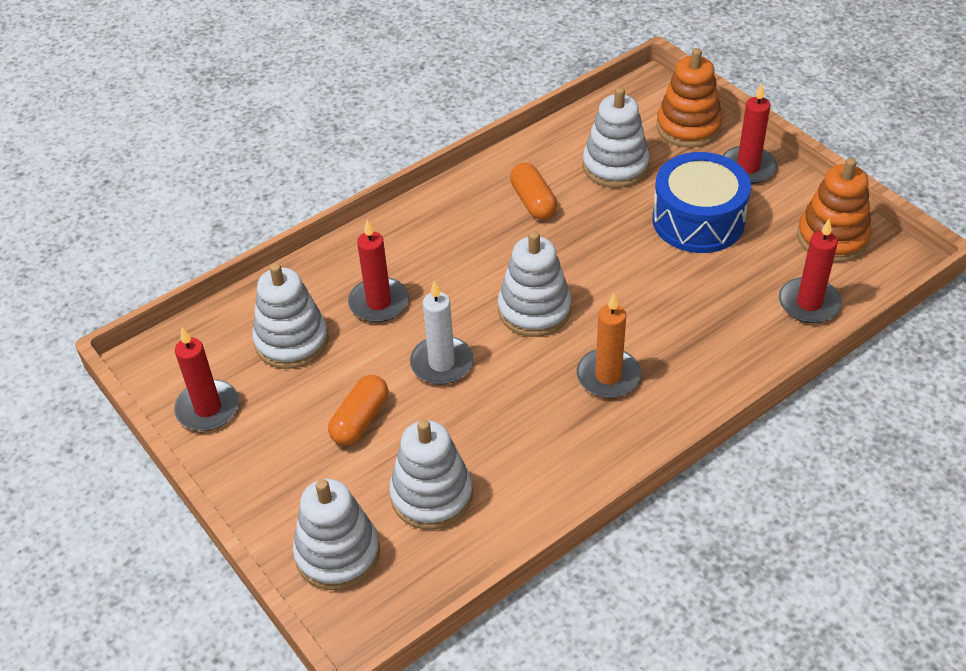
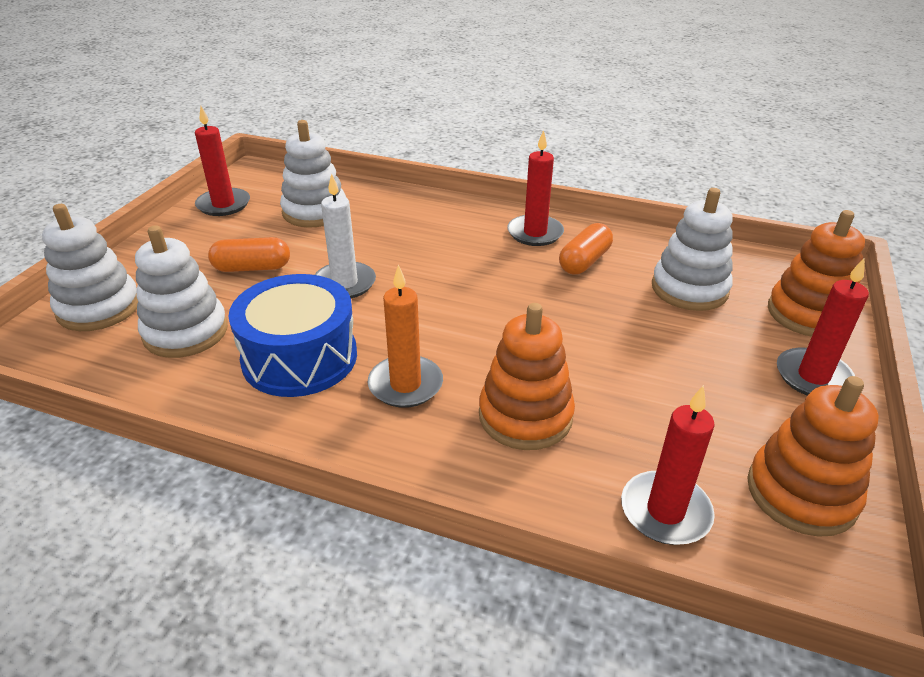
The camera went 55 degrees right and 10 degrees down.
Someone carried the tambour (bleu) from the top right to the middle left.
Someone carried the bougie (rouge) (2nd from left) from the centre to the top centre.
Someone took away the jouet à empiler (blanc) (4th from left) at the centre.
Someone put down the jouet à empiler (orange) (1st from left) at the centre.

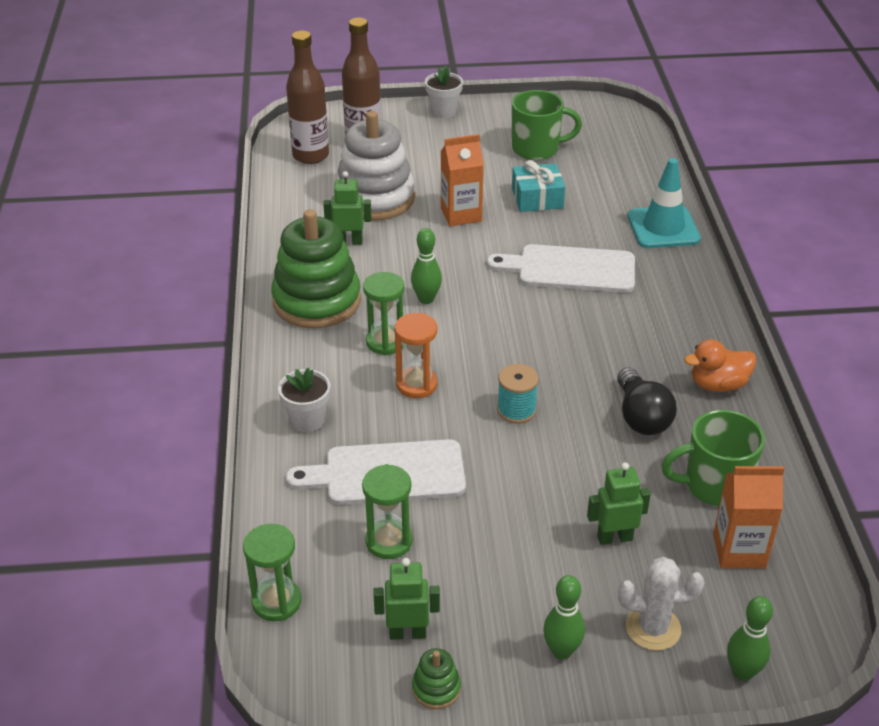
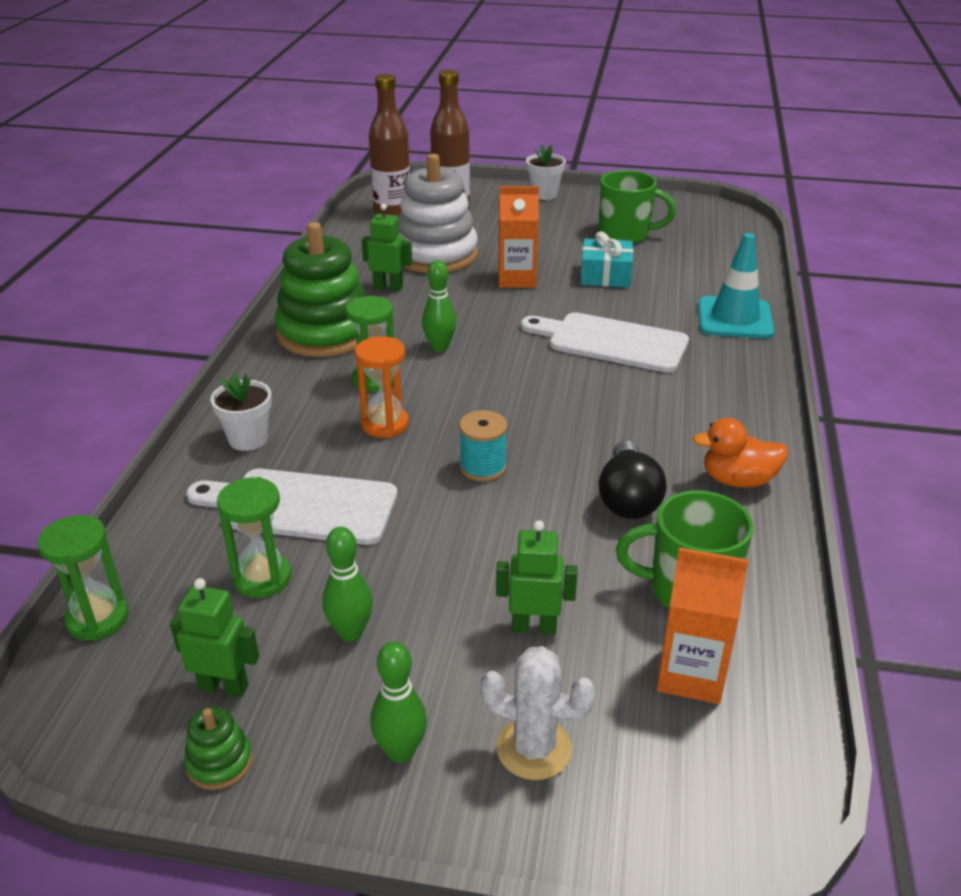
The camera went 15 degrees right and 5 degrees down.
Someone carried the quille (vert) (3rd from left in the first image) from the bottom right to the centre.

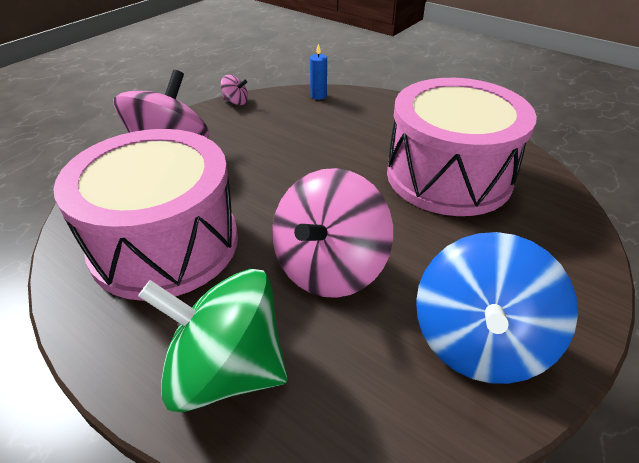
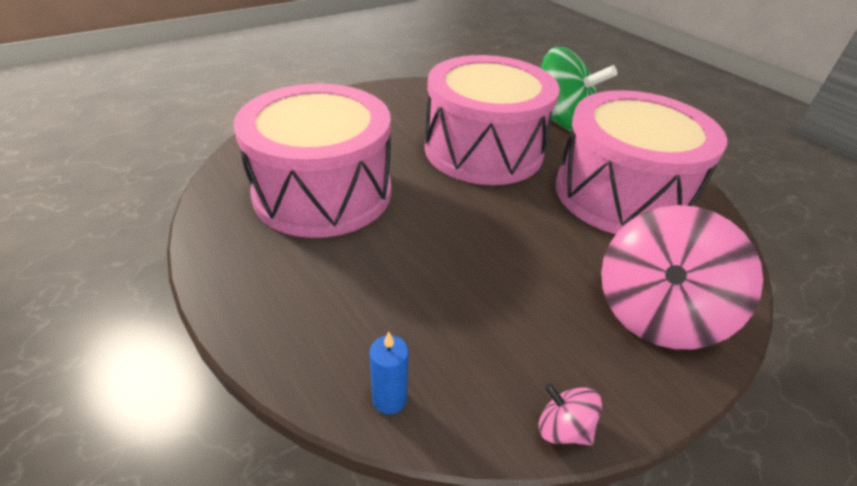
The camera went 165 degrees left and 0 degrees up.
Someone swapped the toupie (rose) (3rd from left) at the centre for the tambour (rose) (2nd from left) at the top centre.
Someone took away the toupie (bleu) at the middle right.

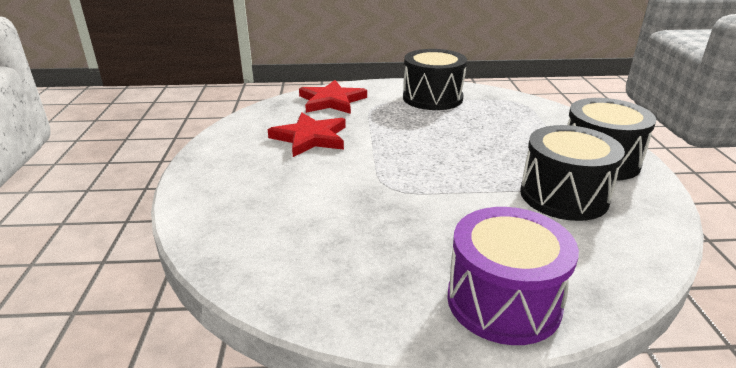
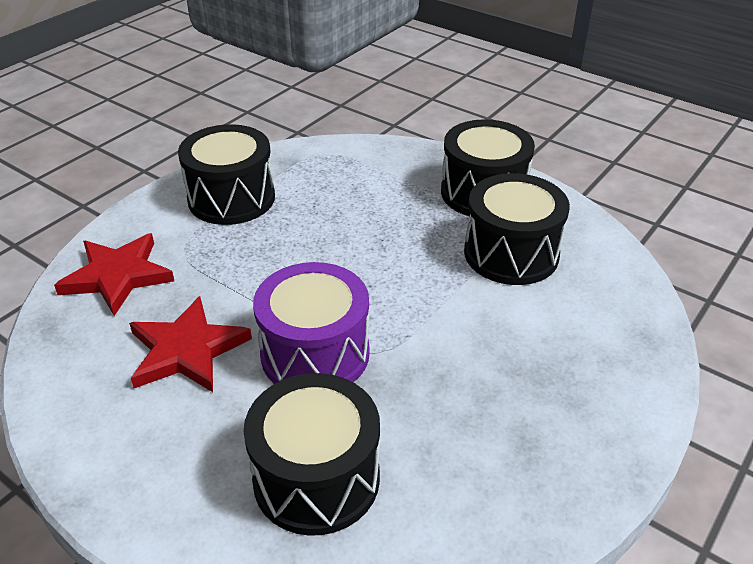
The camera went 50 degrees left and 10 degrees up.
Someone carried the tambour (violet) from the bottom right to the centre.
Someone put down the tambour (noir) (2nd from left) at the bottom centre.

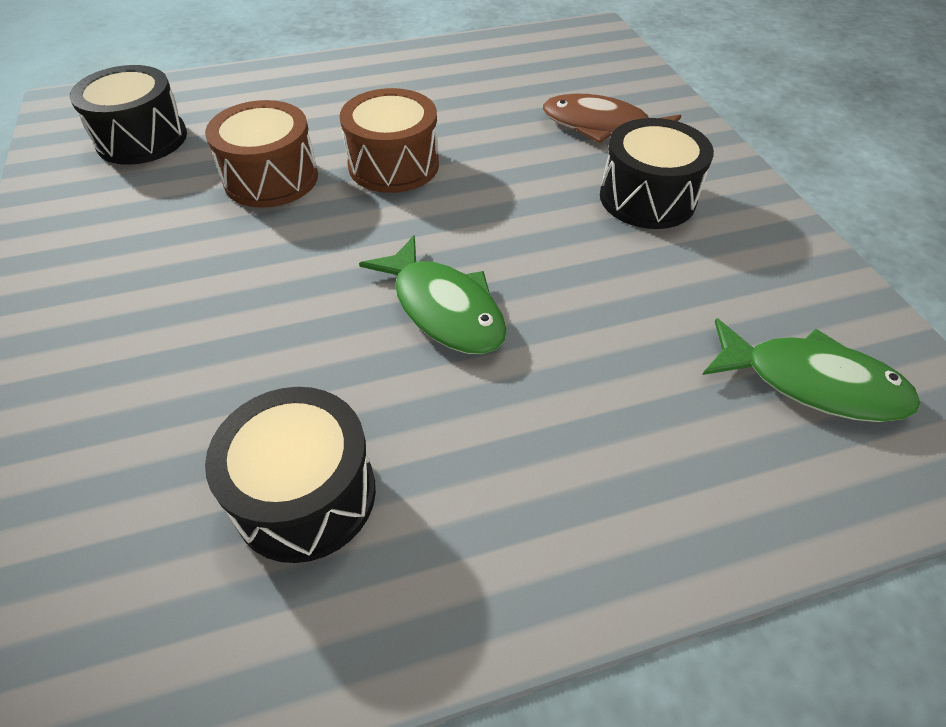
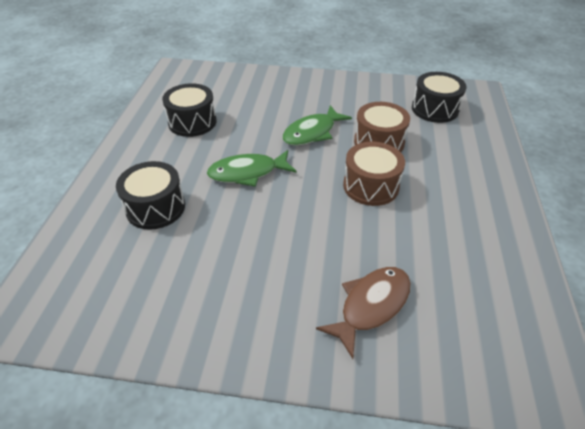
The camera went 115 degrees right and 5 degrees down.
Someone carried the tambour (noir) (3rd from left in the first image) from the top right to the middle left.
Someone carried the poisson (vert) (2nd from left) from the middle right to the top centre.

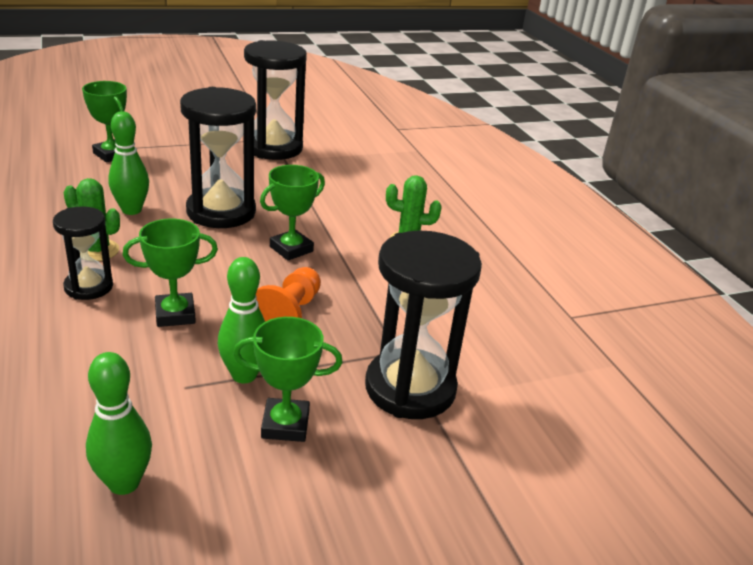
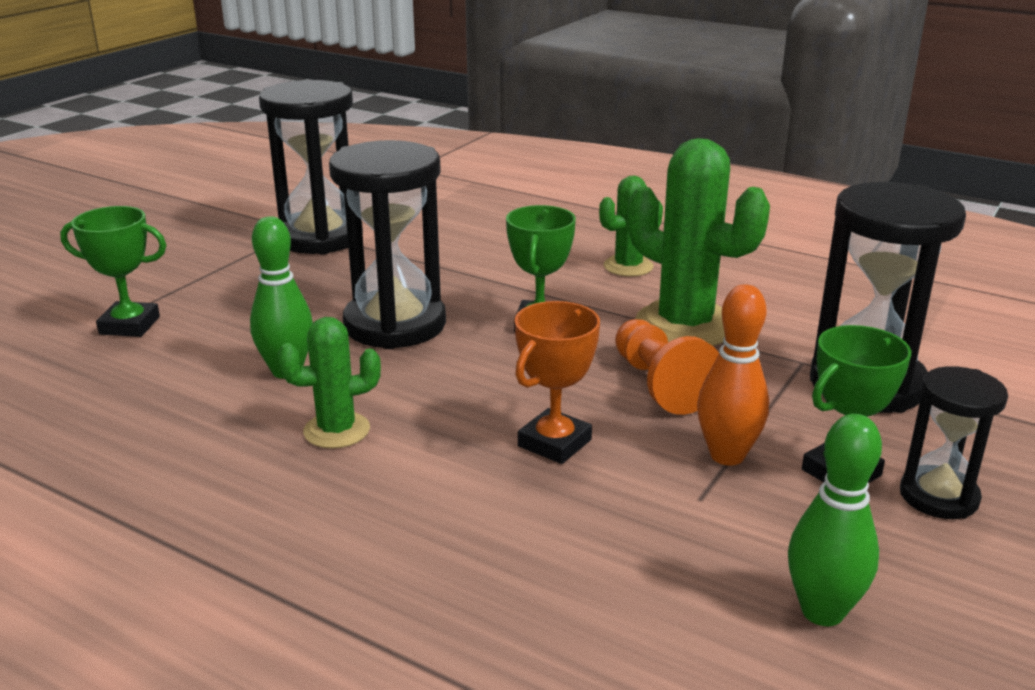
The camera went 35 degrees left and 5 degrees down.
Someone carried the sablier (noir) (1st from left in the first image) from the middle left to the middle right.
Someone repainted the trophée (vert) (2nd from left) at the middle left, which became the trophée (orange) at the centre.
Someone repainted the quille (vert) (3rd from left) at the middle left, which became the quille (orange) at the middle right.
Someone put down the cactus (vert) (3rd from left) at the middle right.

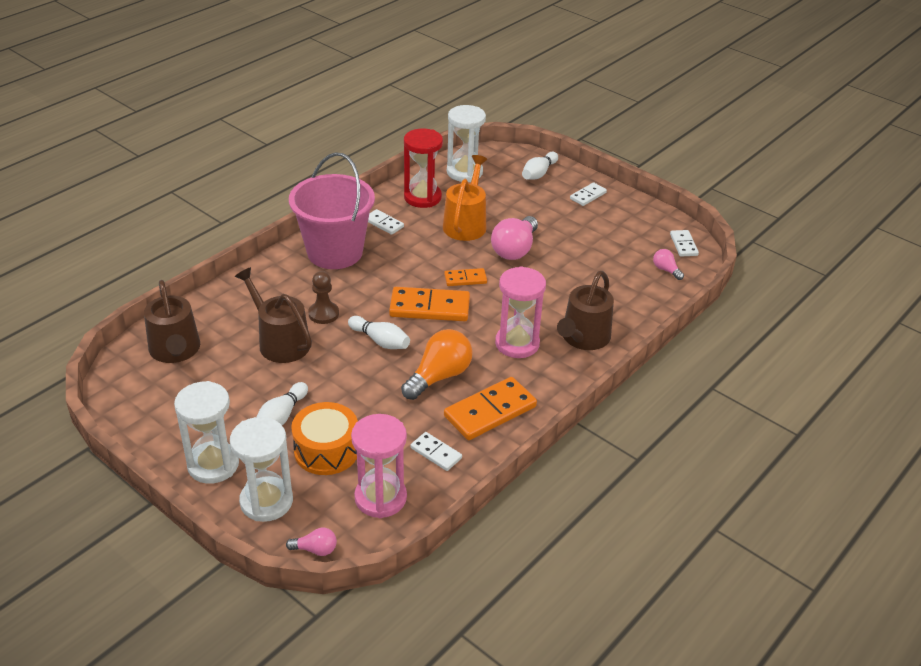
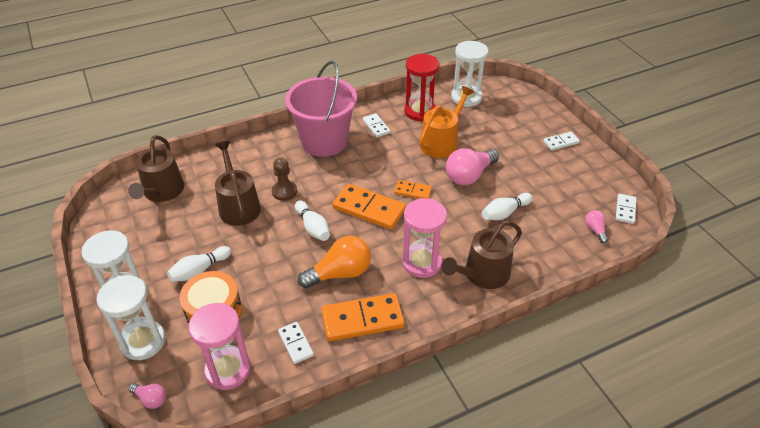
The camera went 25 degrees right and 5 degrees up.
Someone carried the quille (blanc) (3rd from left) from the top centre to the middle right.

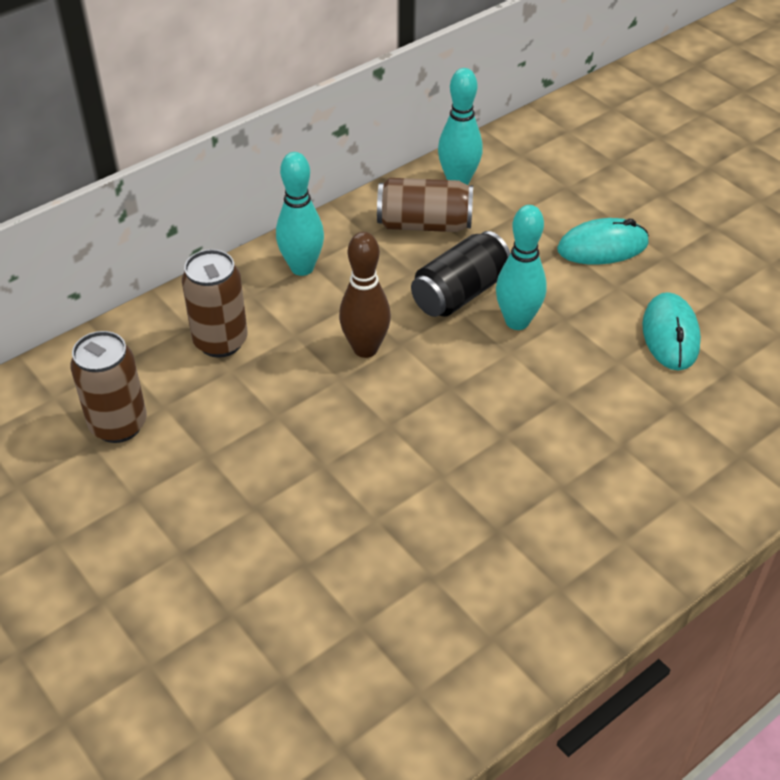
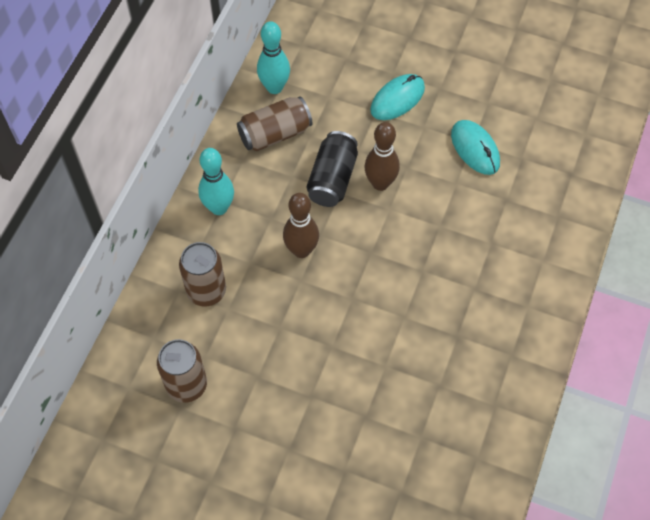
The camera went 30 degrees left and 15 degrees up.
Someone repainted the quille (turquoise) (3rd from left) at the middle right, which became the quille (marron) (2nd from left) at the top centre.

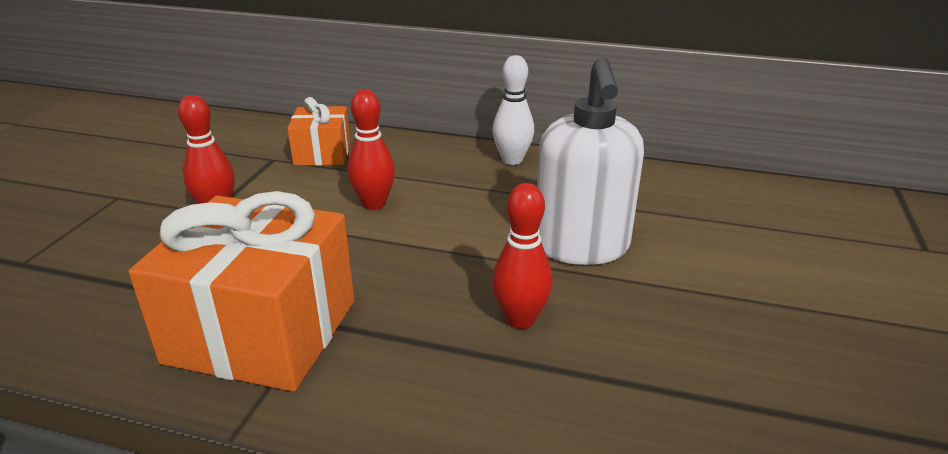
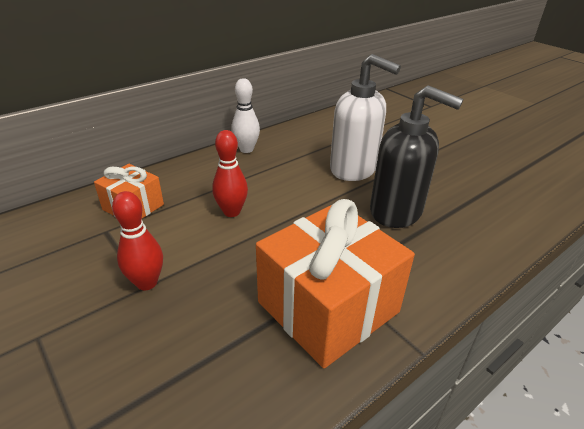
The camera went 55 degrees left and 5 degrees up.
Someone swapped the quille (rouge) (3rd from left) at the centre for the distributeur de savon (noir) at the middle right.

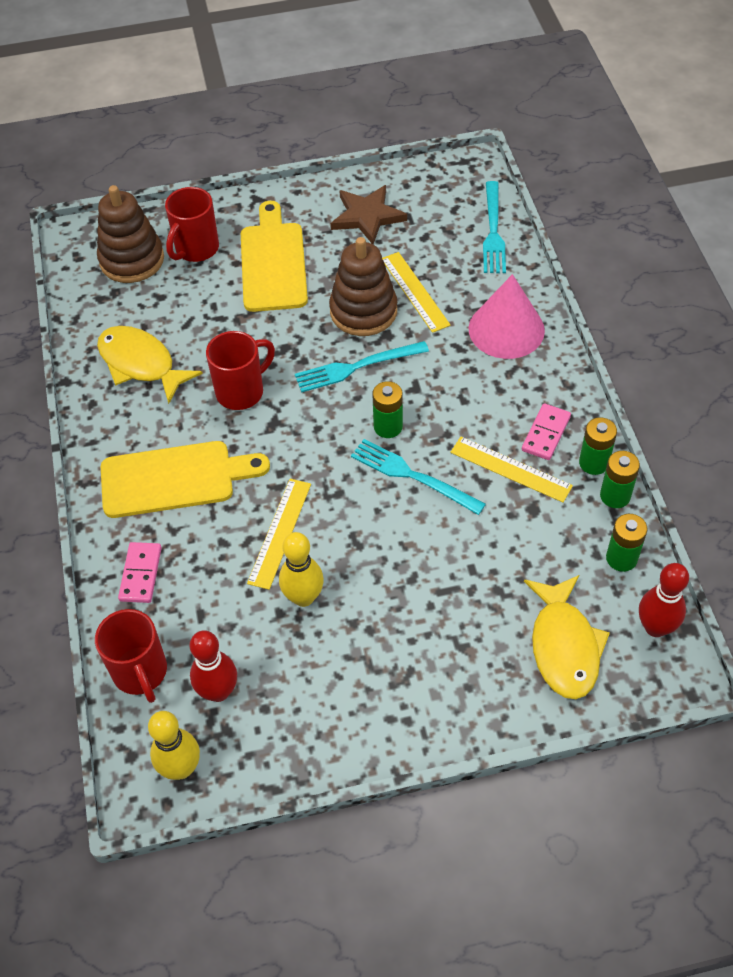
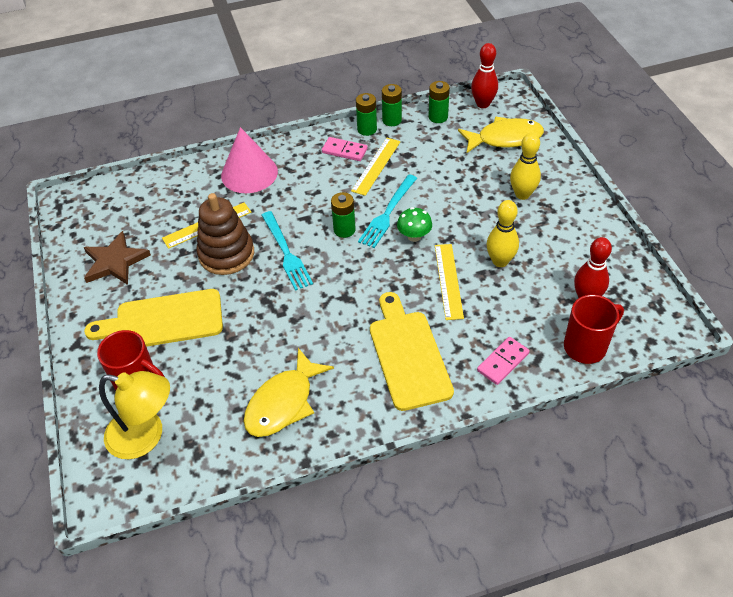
The camera went 95 degrees left and 5 degrees down.
Someone took away the fourchette (turquoise) (3rd from left) at the top right.
Someone swapped the jouet à empiler (marron) (1st from left) at the top left for the lampe (jaune) at the bottom left.
Someone took away the tasse (rouge) (3rd from left) at the middle left.
Someone rotated the règle (jaune) (1st from left in the first image) at the centre by 75 degrees clockwise.
Someone rotated the domino (rose) (1st from left in the first image) at the middle left by 45 degrees counterclockwise.
Someone carried the quille (jaune) (1st from left in the first image) from the bottom left to the top right.
Someone put down the champignon (vert) at the centre.

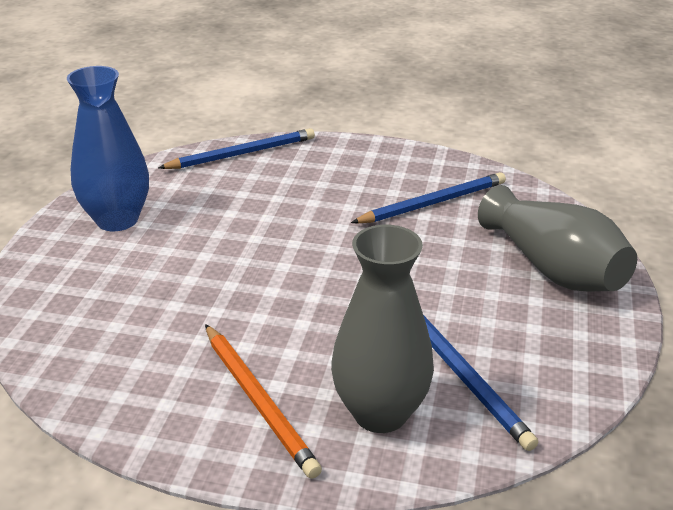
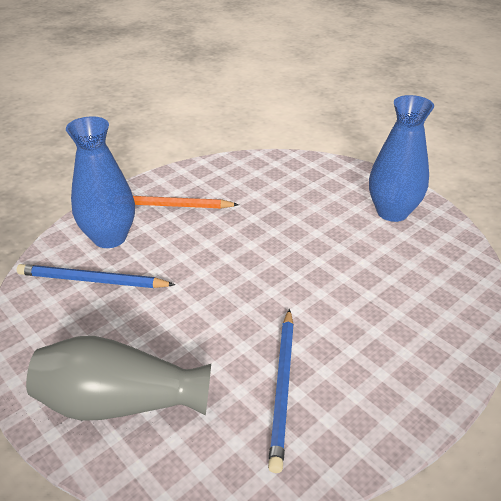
The camera went 125 degrees right and 5 degrees up.
Someone took away the crayon (bleu) (1st from left) at the top centre.
Someone repainted the vase (gris) (1st from left) at the centre, which became the vase (bleu) (1st from left) at the middle left.

